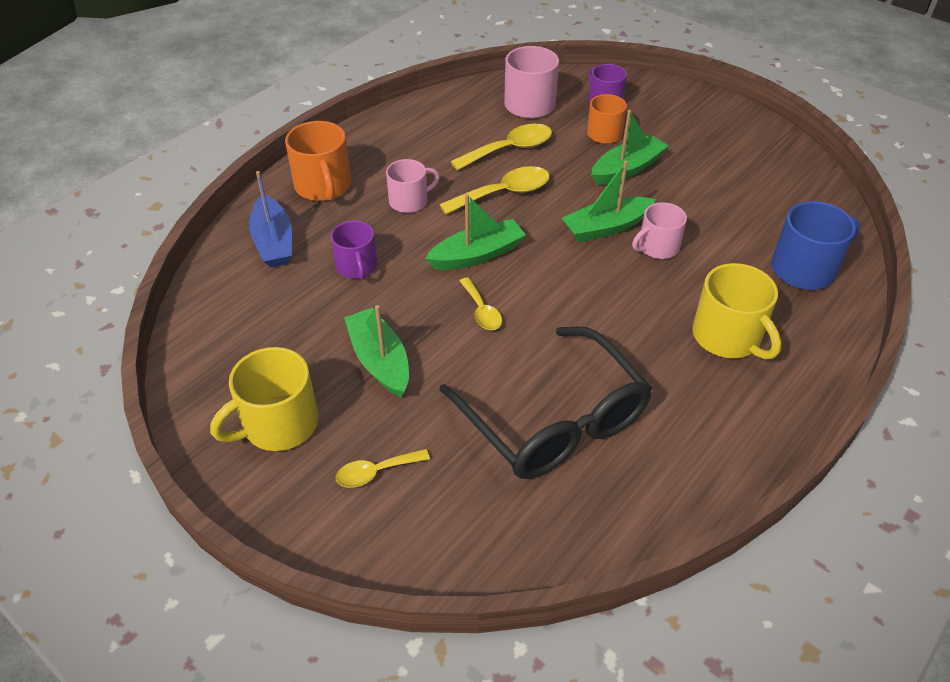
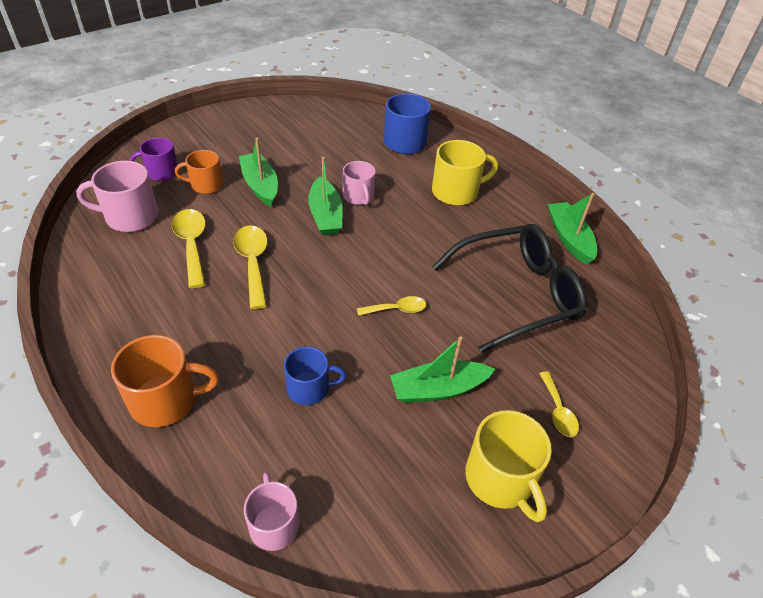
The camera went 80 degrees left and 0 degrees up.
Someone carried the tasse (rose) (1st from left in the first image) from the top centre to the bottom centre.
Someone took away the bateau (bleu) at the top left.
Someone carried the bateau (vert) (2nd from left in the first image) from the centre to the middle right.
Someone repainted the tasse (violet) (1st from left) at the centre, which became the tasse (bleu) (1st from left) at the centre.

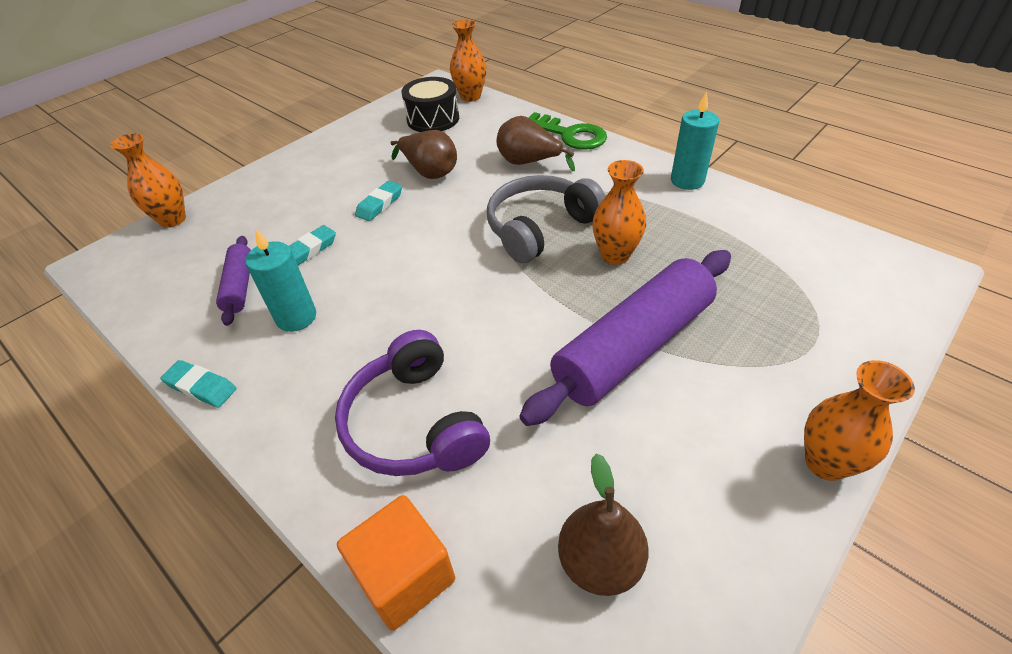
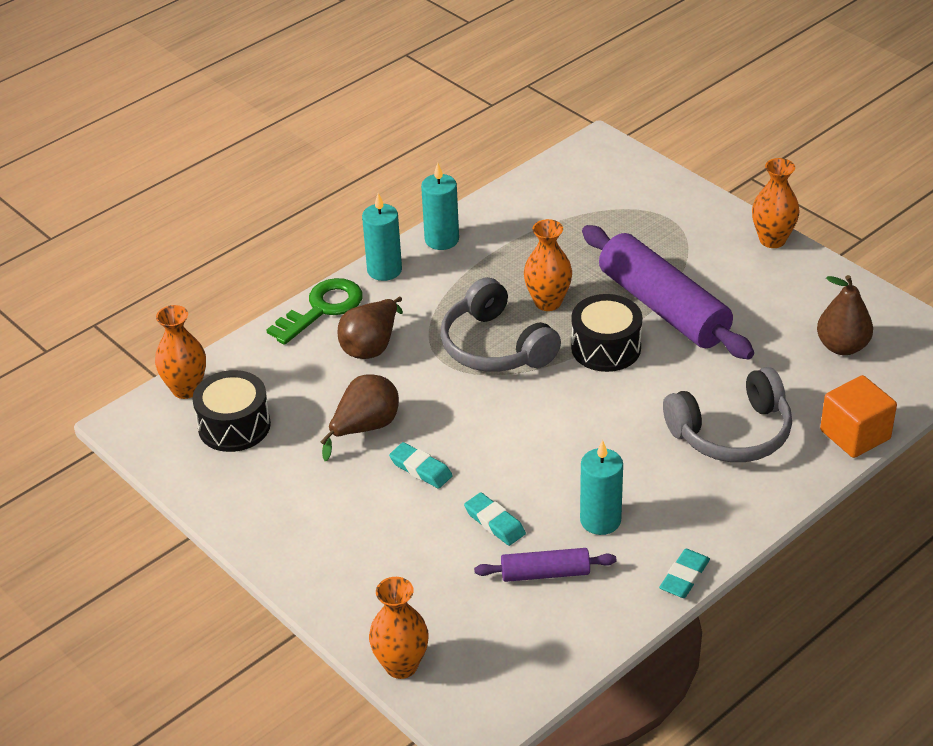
The camera went 85 degrees left and 5 degrees down.
Someone repainted the casque audio (violet) at the centre, which became the casque audio (gris) (2nd from left) at the middle right.
Someone put down the bougie (turquoise) (1st from left) at the top centre.
Someone put down the tambour (noir) (2nd from left) at the centre.

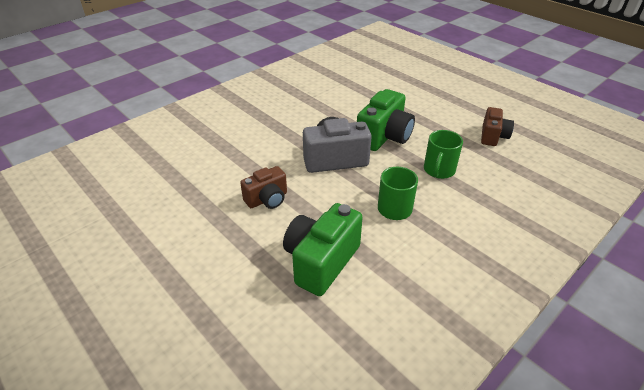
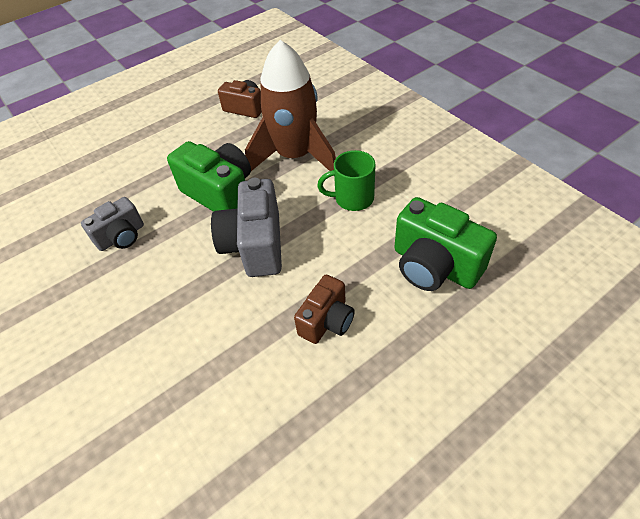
The camera went 80 degrees left and 10 degrees up.
Someone swapped the tasse (vert) (2nd from left) at the middle right for the fusée (marron) at the top centre.
Someone rotated the appareil photo (marron) (1st from left in the first image) at the centre by 60 degrees clockwise.
Someone put down the appareil photo (gris) (1st from left) at the middle left.

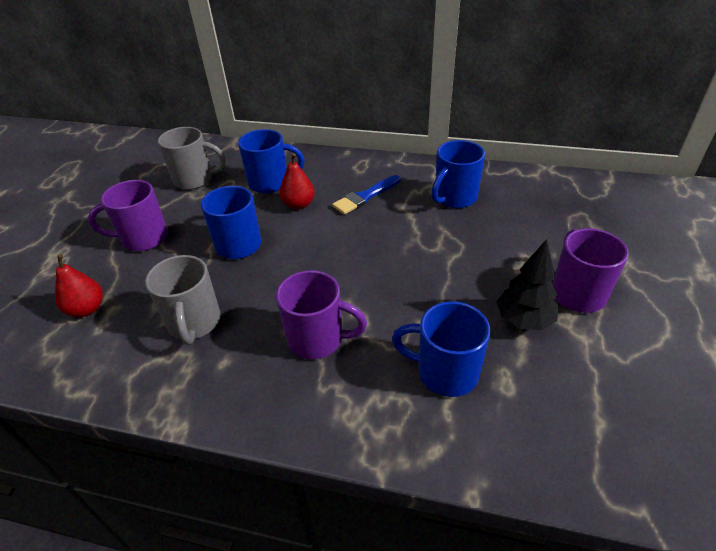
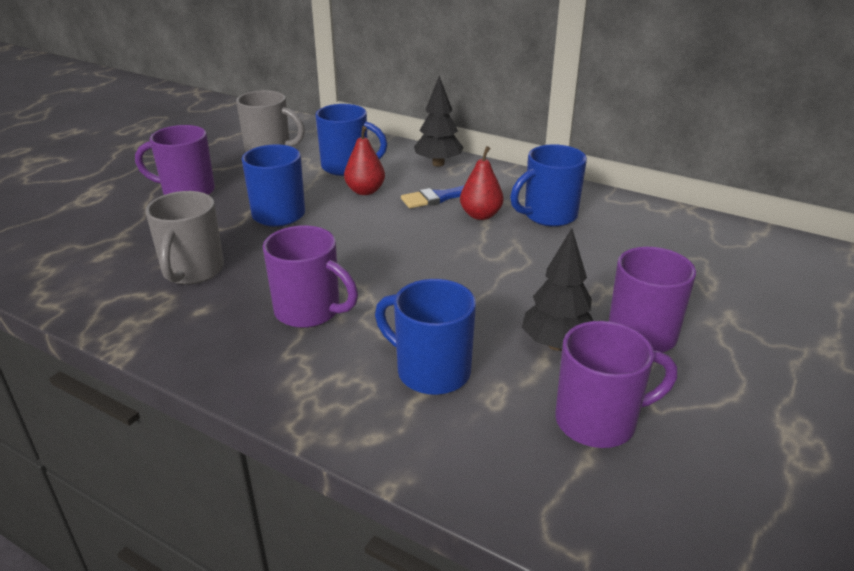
The camera went 15 degrees right and 10 degrees down.
Someone carried the poire (rouge) (1st from left in the first image) from the middle left to the top centre.
Someone put down the arbre (noir) (1st from left) at the top centre.
Someone put down the tasse (violet) (3rd from left) at the bottom right.

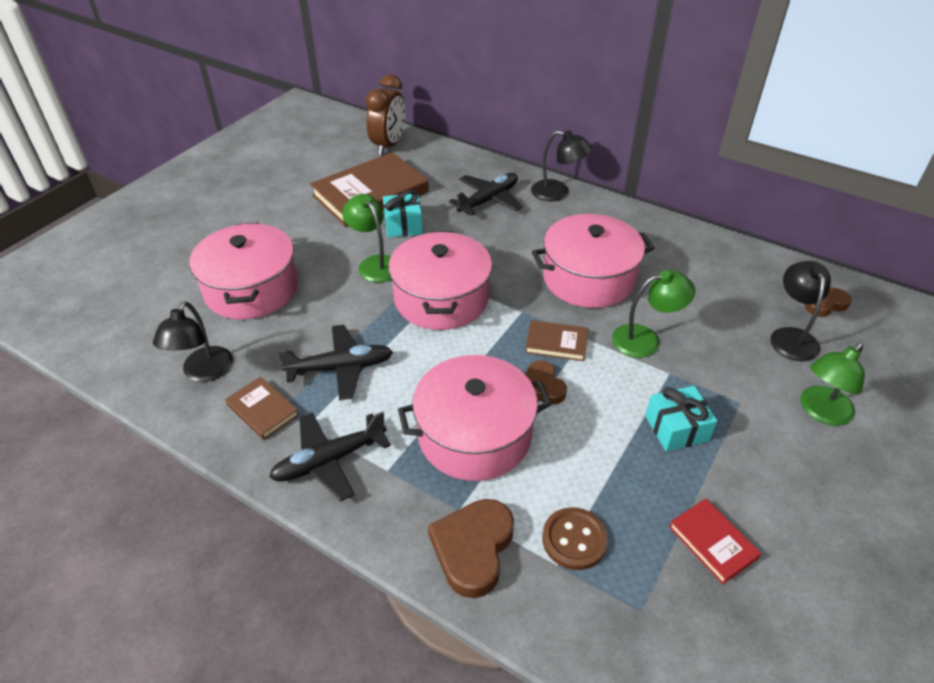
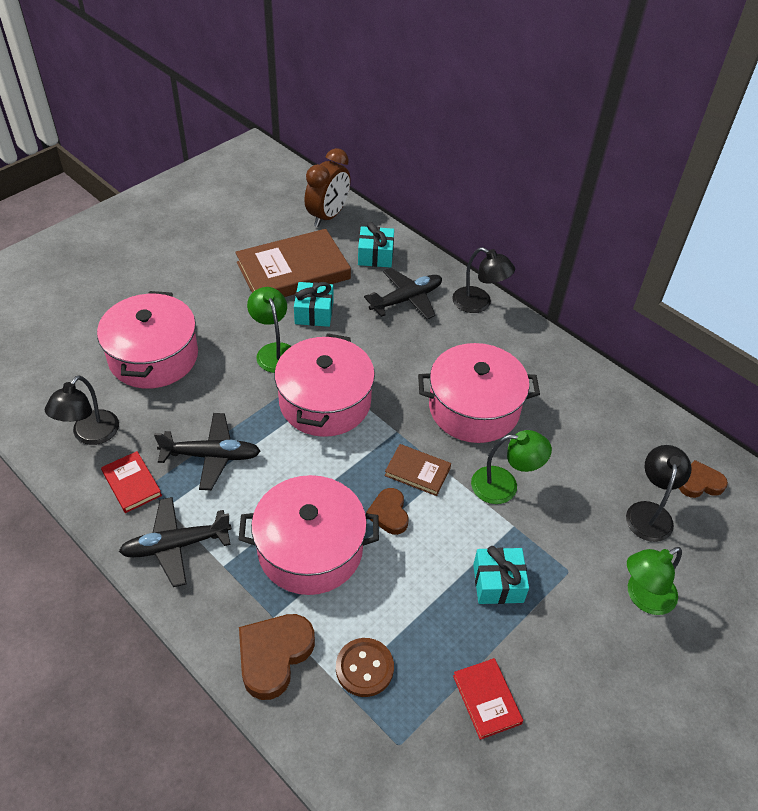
The camera went 10 degrees right and 5 degrees up.
Someone repainted the livre (marron) (1st from left) at the middle left, which became the livre (rouge) (1st from left) at the middle left.
Someone put down the cadeau (turquoise) (2nd from left) at the top centre.

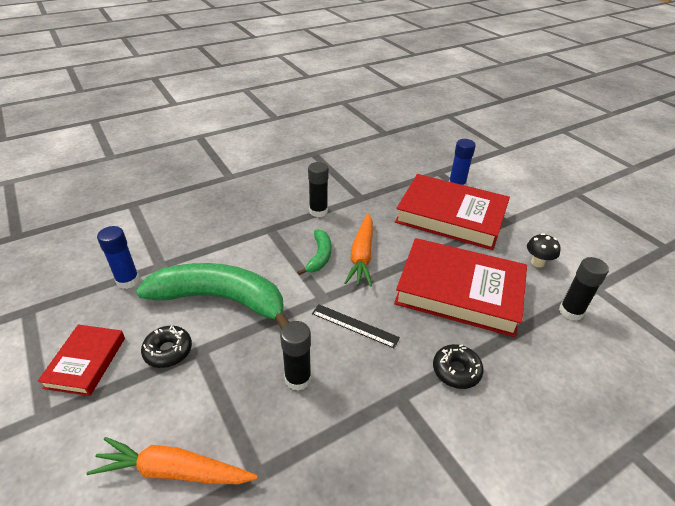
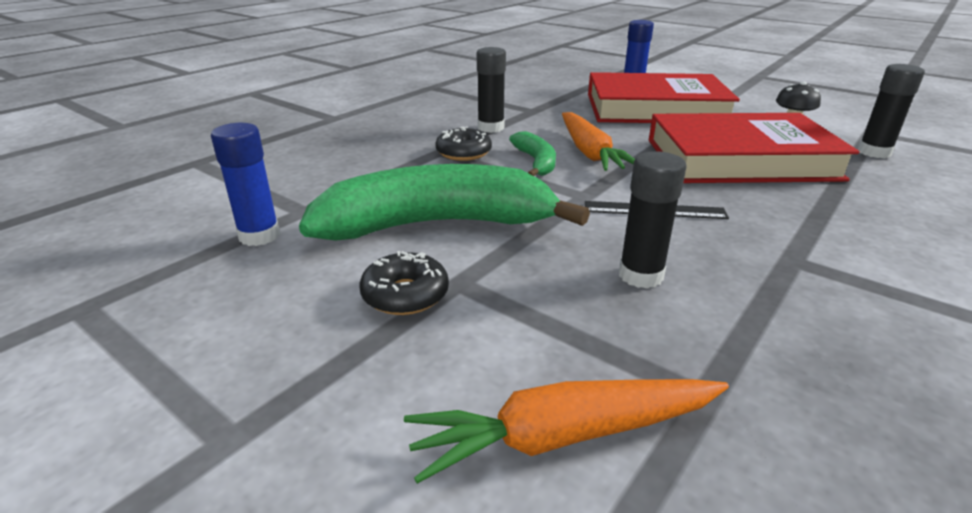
The camera went 20 degrees left and 10 degrees down.
Someone took away the livre (rouge) (1st from left) at the bottom left.
Someone carried the beignet (noir) (2nd from left) from the bottom right to the top centre.

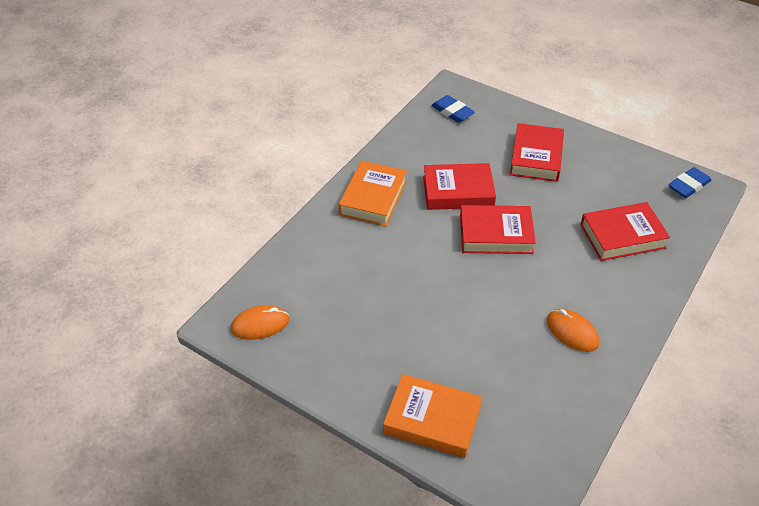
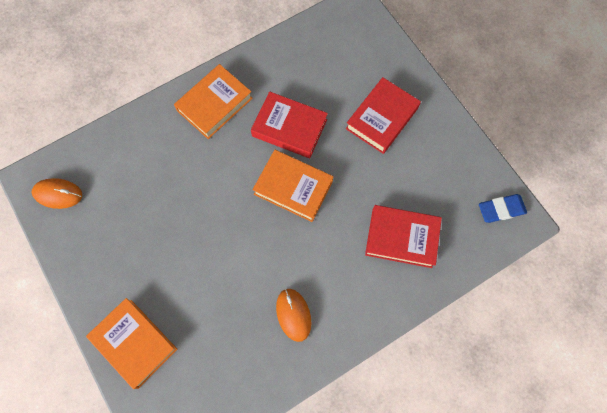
The camera went 25 degrees right and 25 degrees up.
Someone took away the gomme (bleu) (1st from left) at the top centre.
Someone repainted the livre (rouge) (2nd from left) at the centre, which became the livre (orange) (3rd from left) at the centre.

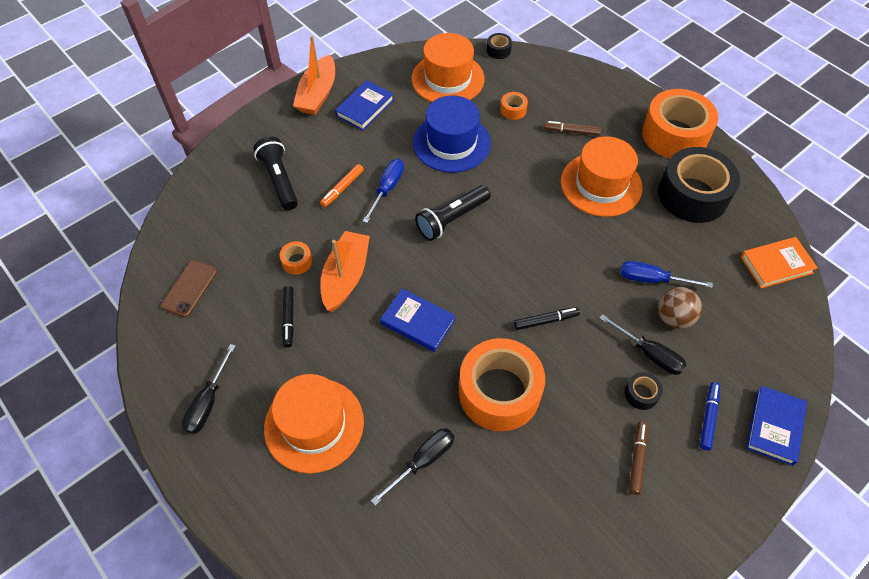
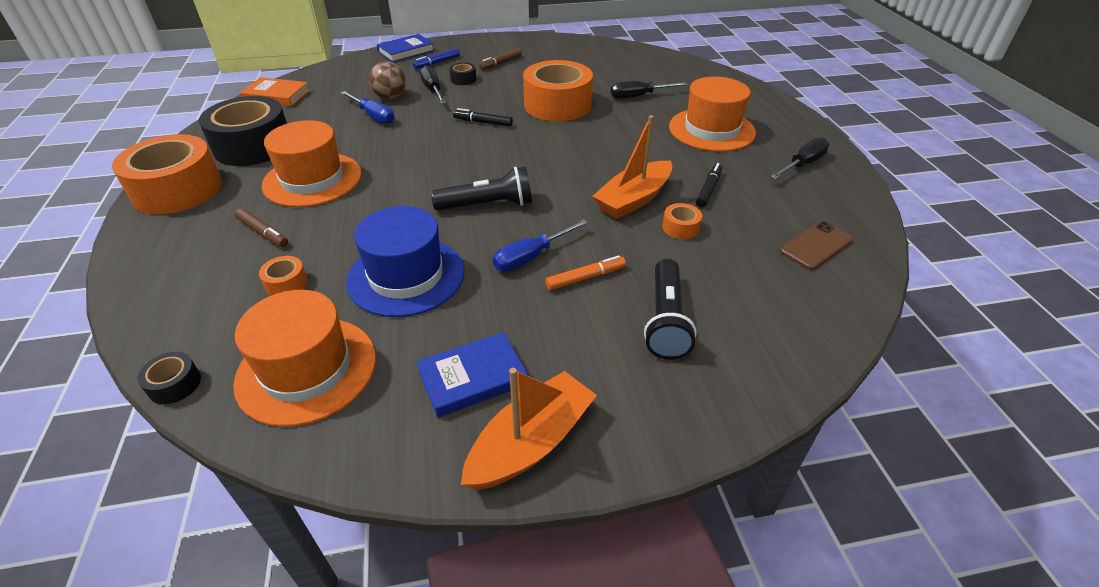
The camera went 150 degrees left and 15 degrees down.
Someone took away the livre (bleu) (2nd from left) at the centre.

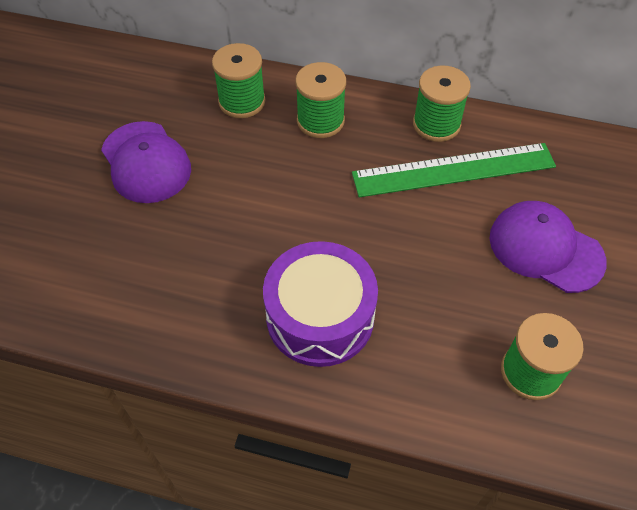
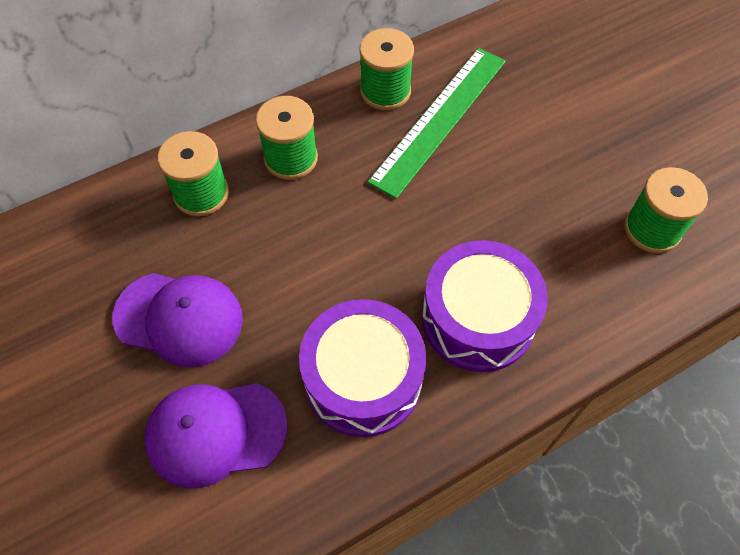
The camera went 45 degrees left and 5 degrees up.
Someone carried the casquette (violet) (2nd from left) from the middle right to the bottom left.
Someone put down the tambour (violet) (1st from left) at the centre.

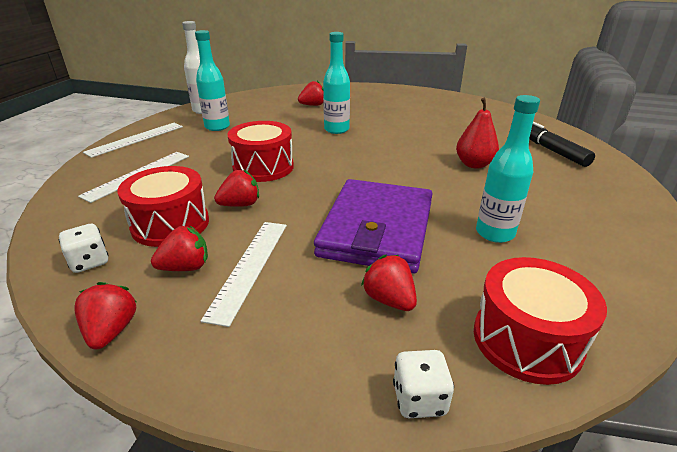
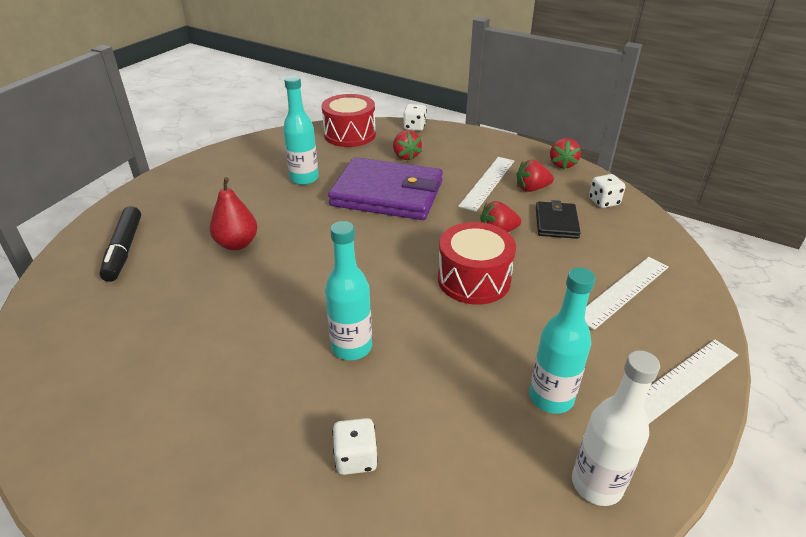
The camera went 165 degrees left and 5 degrees up.
Someone swapped the fraise (rouge) (4th from left) at the top centre for the dé (blanc) (1st from left) at the bottom centre.
Someone swapped the tambour (rouge) (1st from left) at the middle left for the portefeuille (noir) at the middle right.
Someone rotated the portefeuille (violet) at the centre by 75 degrees clockwise.

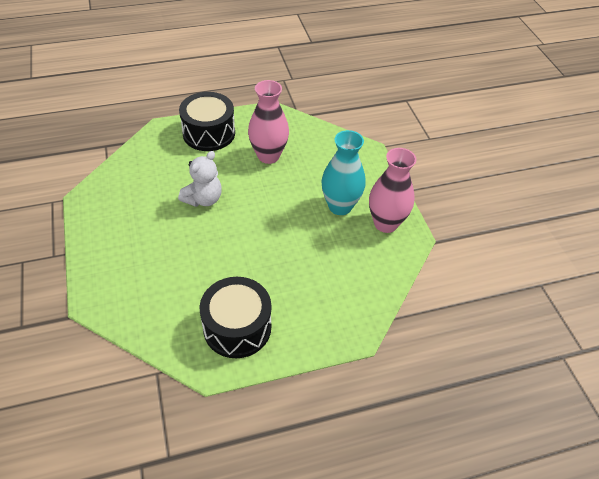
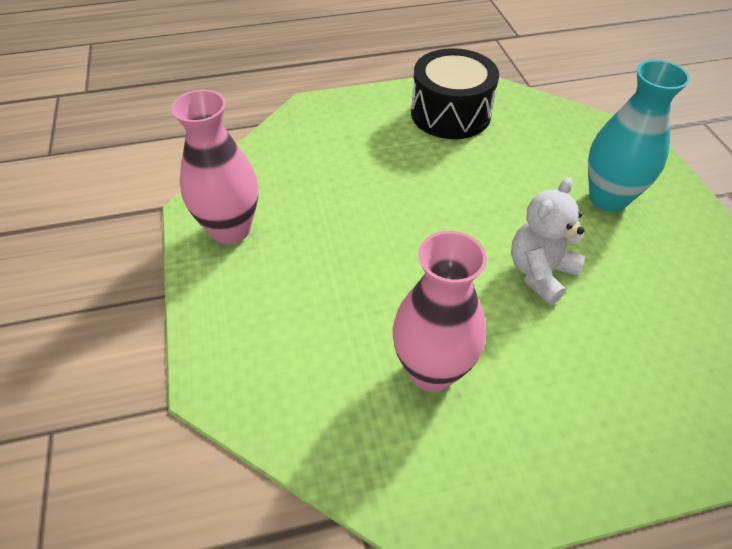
The camera went 175 degrees left and 0 degrees up.
Someone took away the tambour (noir) (1st from left) at the top centre.
Someone carried the vase (turquoise) from the centre to the top right.

